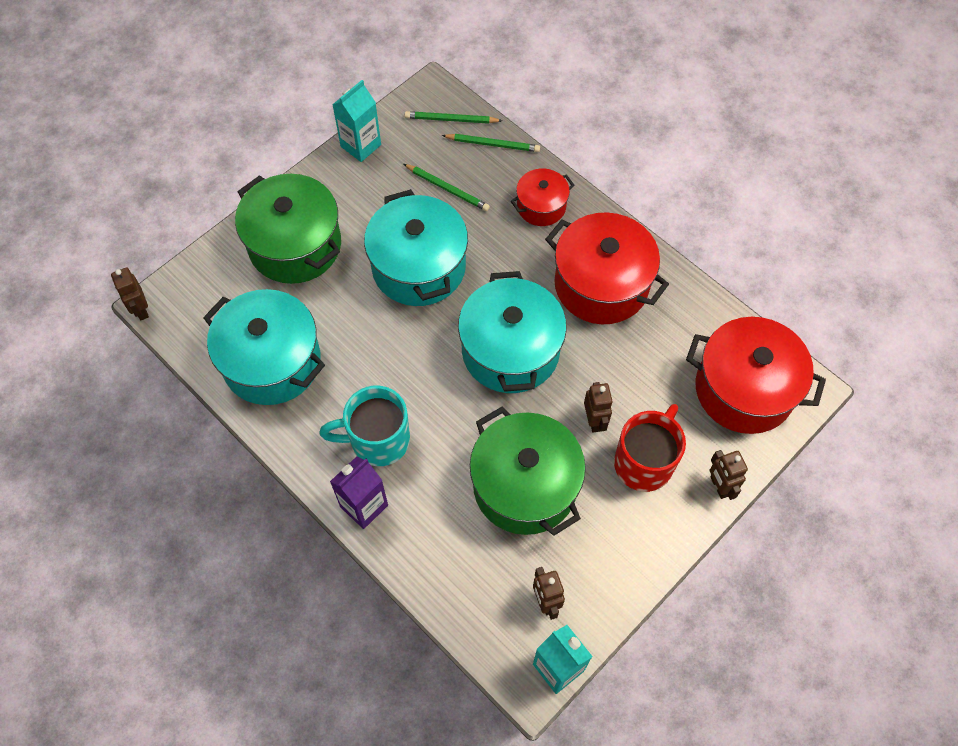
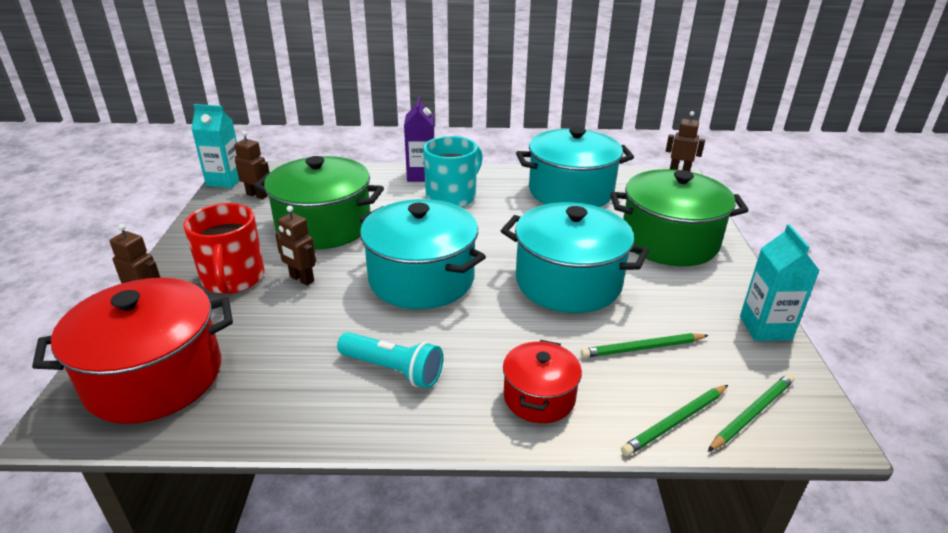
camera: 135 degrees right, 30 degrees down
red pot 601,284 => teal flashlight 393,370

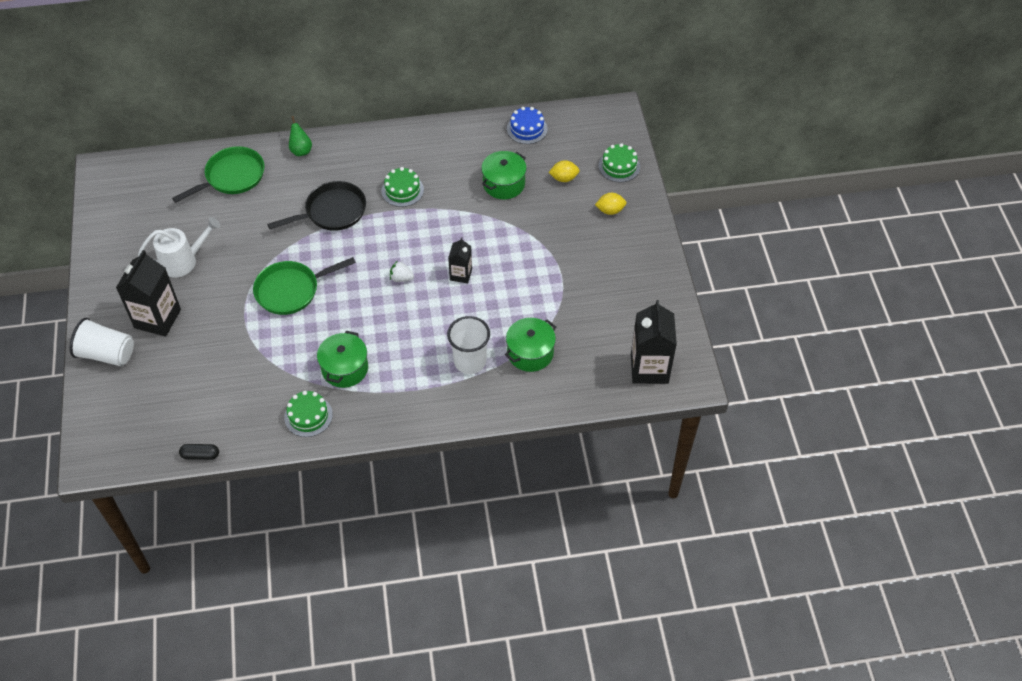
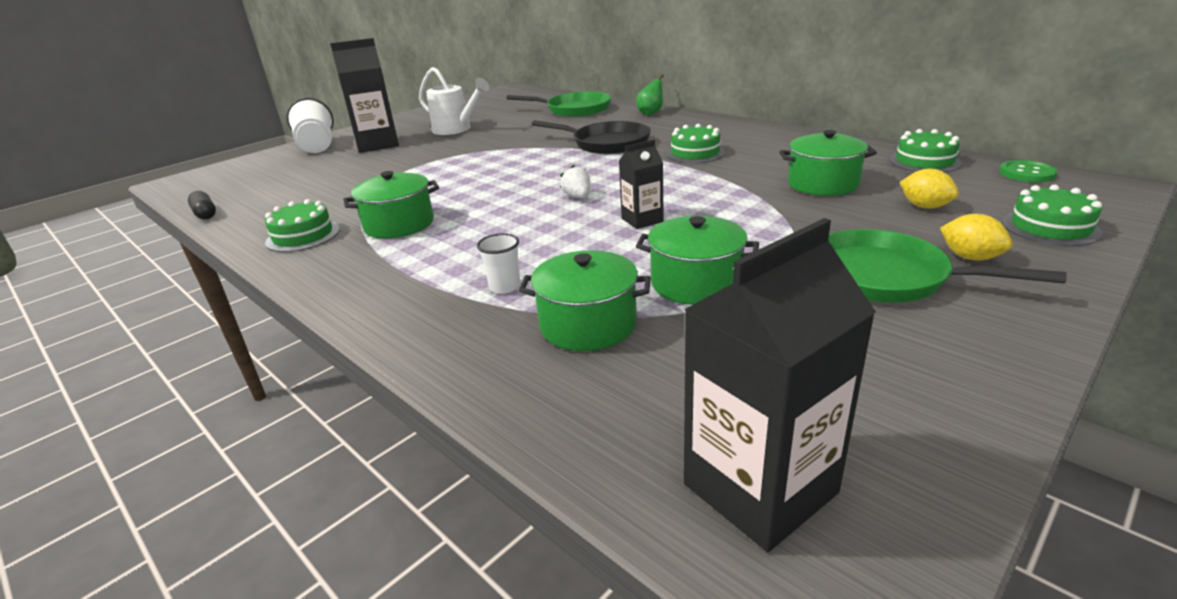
camera: 55 degrees right, 25 degrees down
royal blue cake 527,129 => leaf-green cake 924,161
leaf-green frying pan 291,290 => leaf-green frying pan 887,277, shifted
white beaker 470,361 => white beaker 505,286, x0.53
nothing => leaf-green shirt button 1027,173
nothing => leaf-green pot 696,283

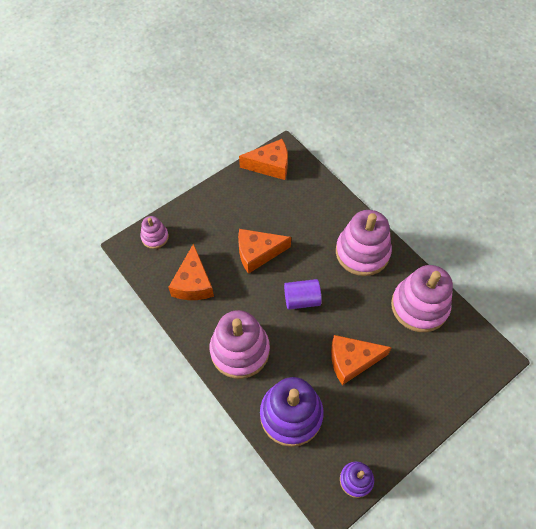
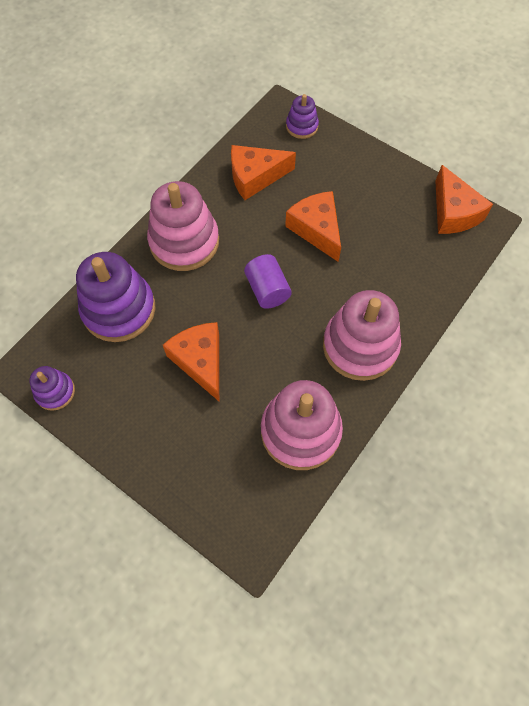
camera: 75 degrees right, 5 degrees up
pink stacking toy 155,237 => violet stacking toy 302,126

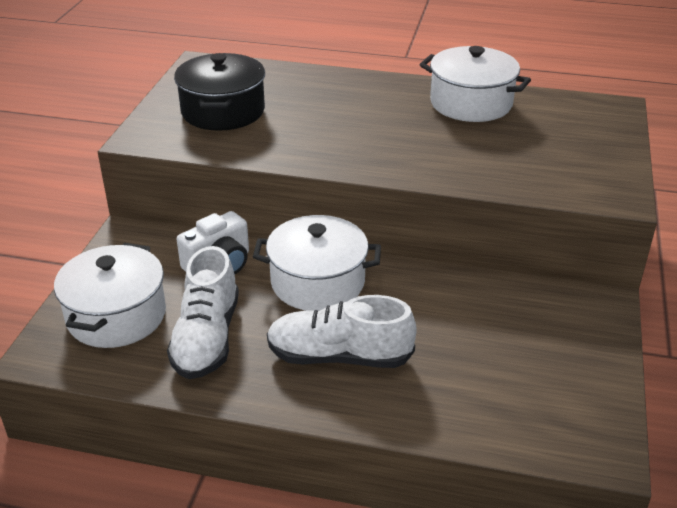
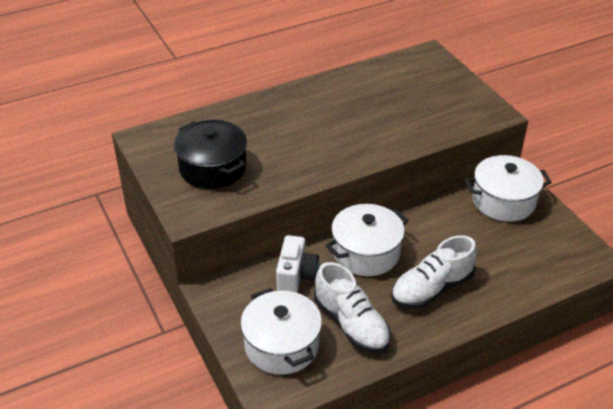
camera: 40 degrees left, 5 degrees up
white pot 471,103 => white pot 503,201, shifted

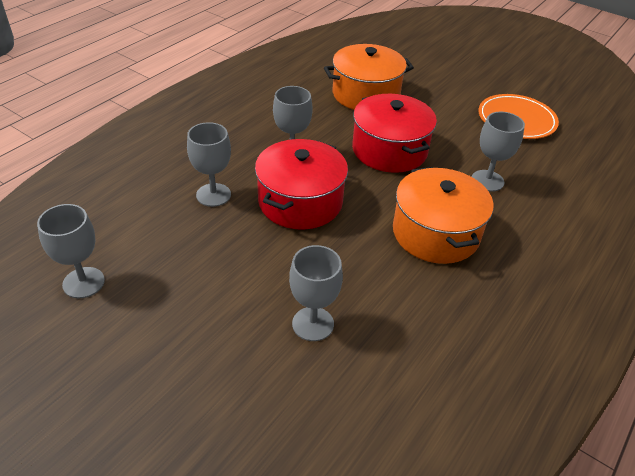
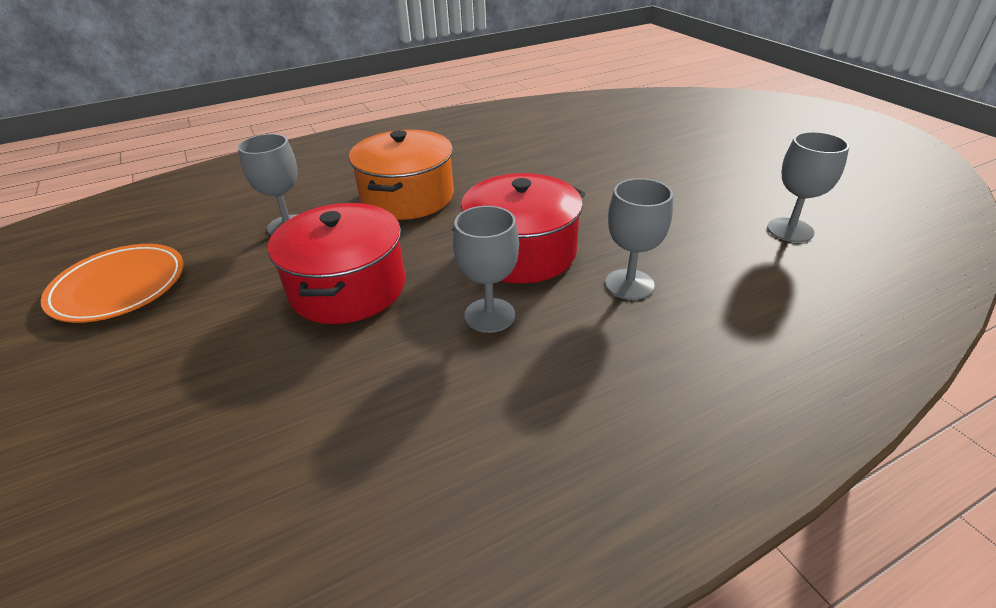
camera: 150 degrees left, 5 degrees down
orange-coloured pot 366,94 => nothing
gray goblet 313,324 => nothing

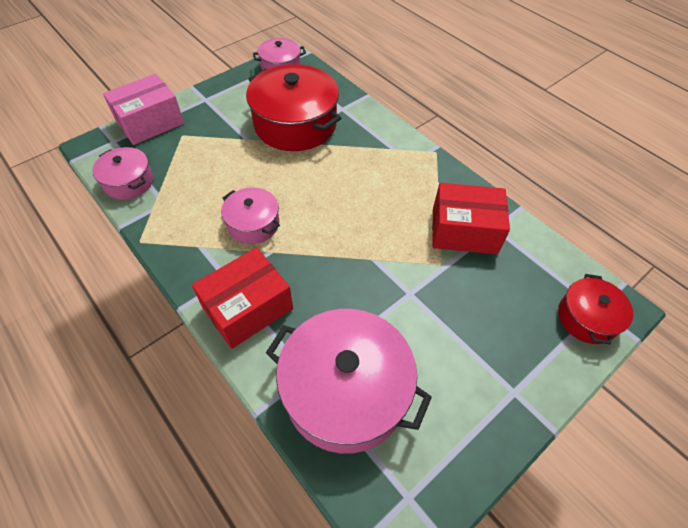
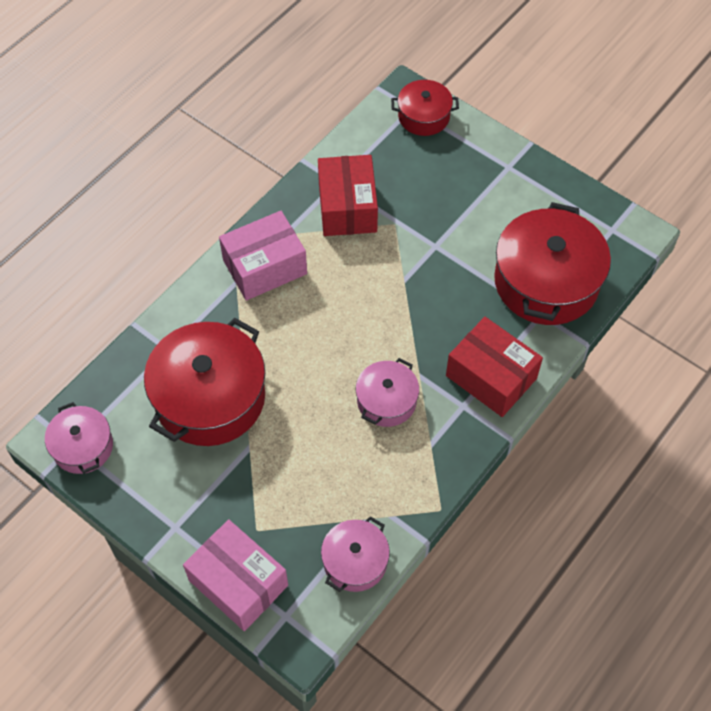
camera: 100 degrees left, 5 degrees up
pink pot 345,391 => red pot 546,282
nothing => pink box 265,267

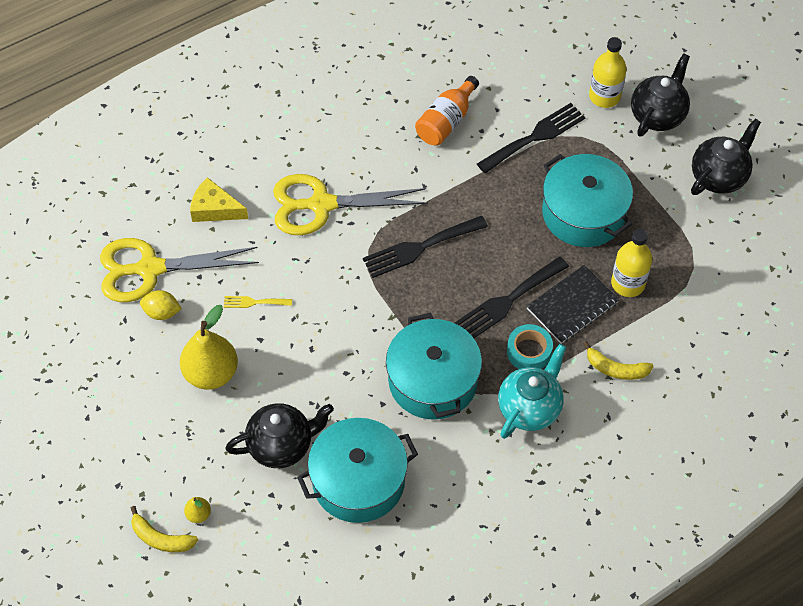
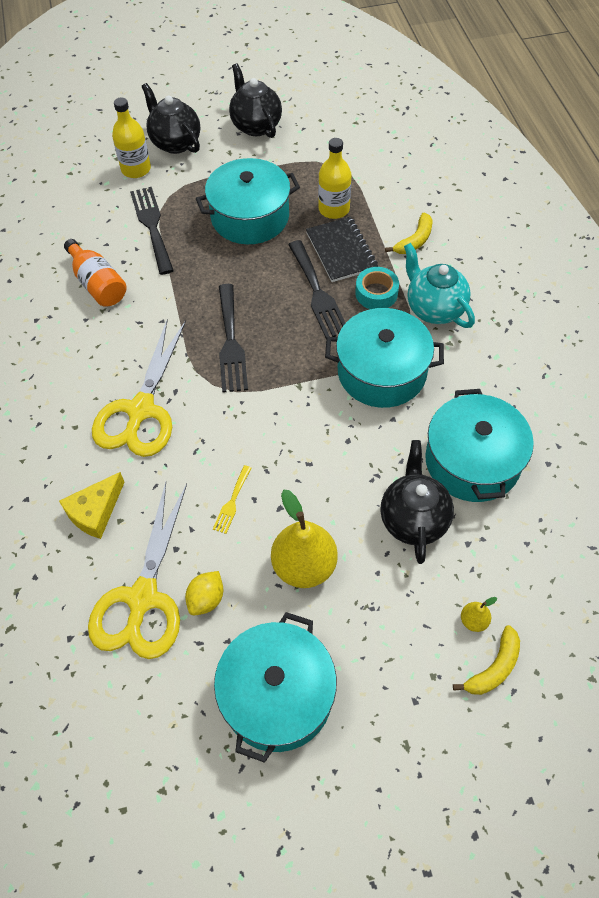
camera: 70 degrees left, 0 degrees up
nothing => teal pot 277,695

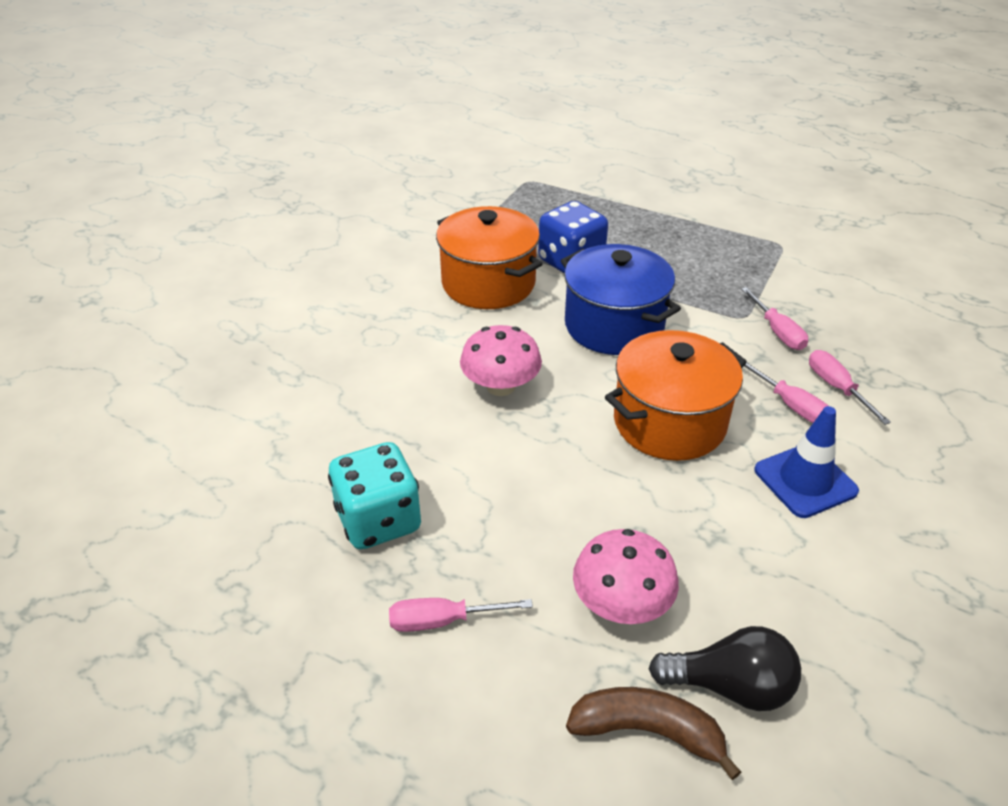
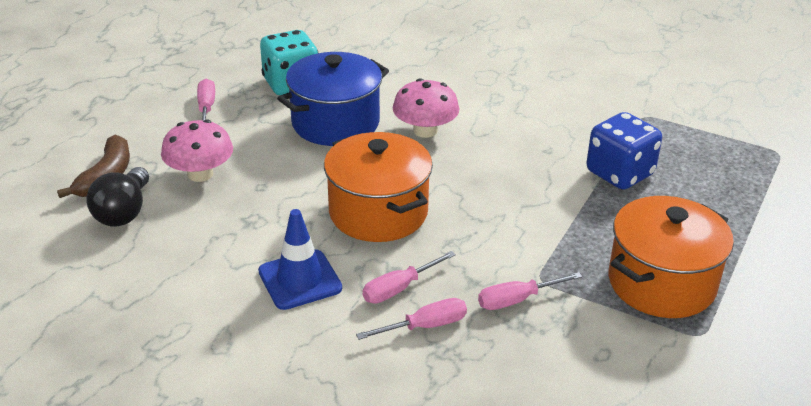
camera: 90 degrees right, 5 degrees down
orange-coloured pot 488,283 => orange-coloured pot 661,283, shifted
royal blue pot 614,325 => royal blue pot 335,123, shifted

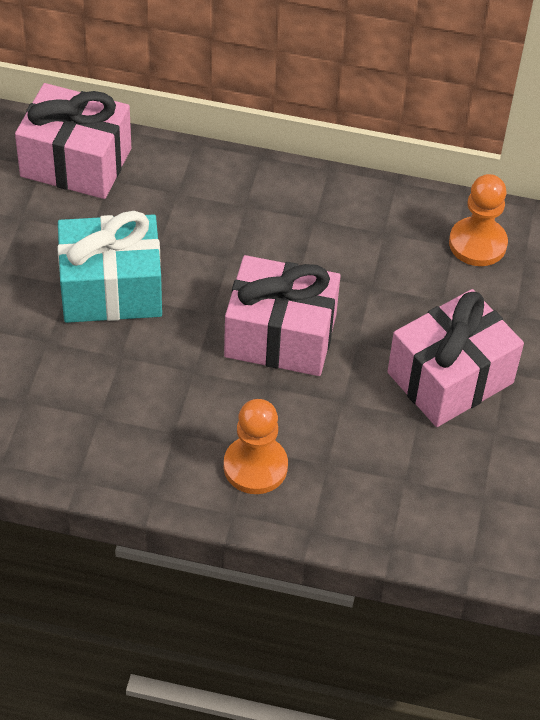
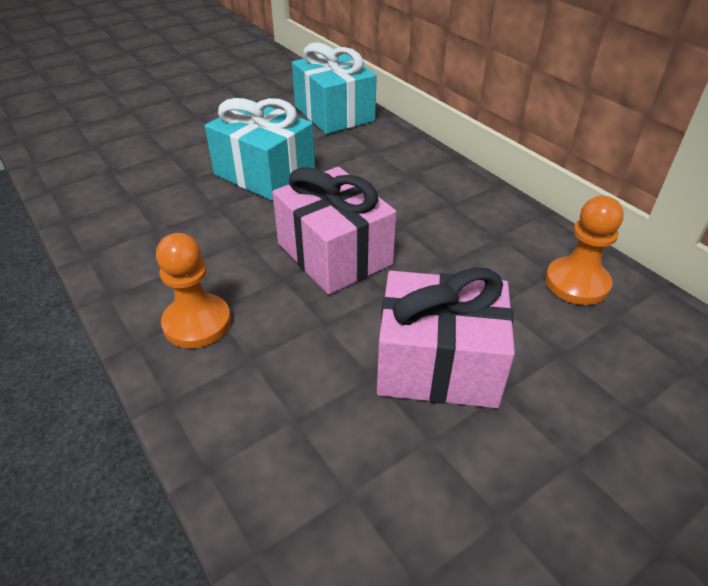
camera: 45 degrees right, 10 degrees down
pink gift 76,162 => teal gift 334,113

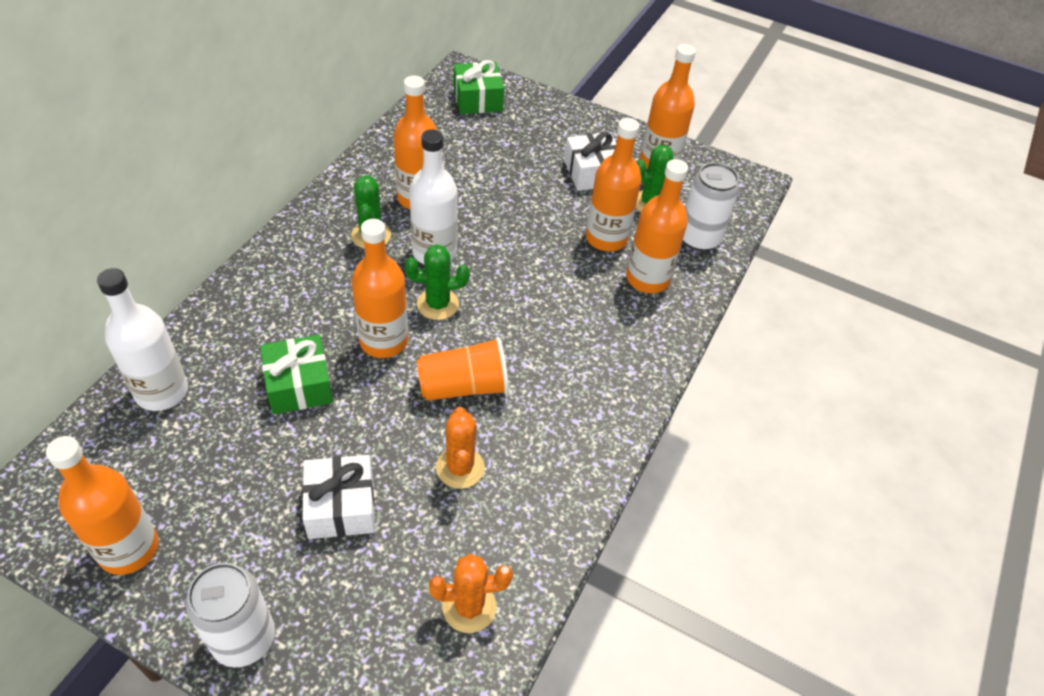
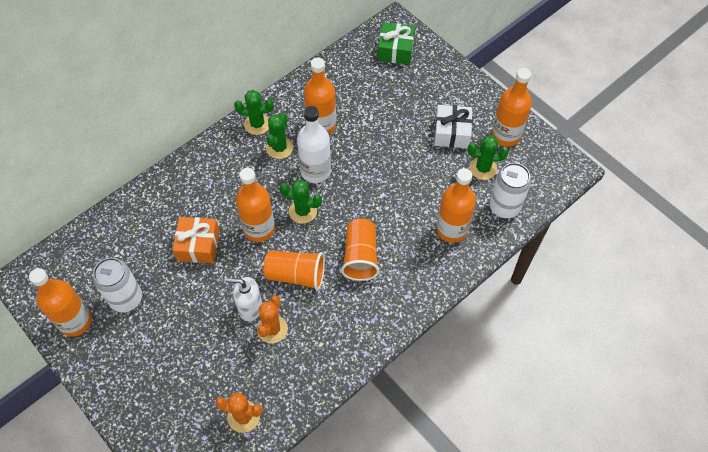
camera: 25 degrees right, 10 degrees up
orange-coloured bottle 606,238 => nothing
white bottle 162,391 => nothing
leaf-green gift 299,385 => orange-coloured gift 198,245
white gift 341,506 => nothing
white can 244,638 => white can 126,298, shifted
nothing => leaf-green saguaro cactus 257,124
nothing => orange-coloured beaker 360,256
nothing => white pump bottle 250,308

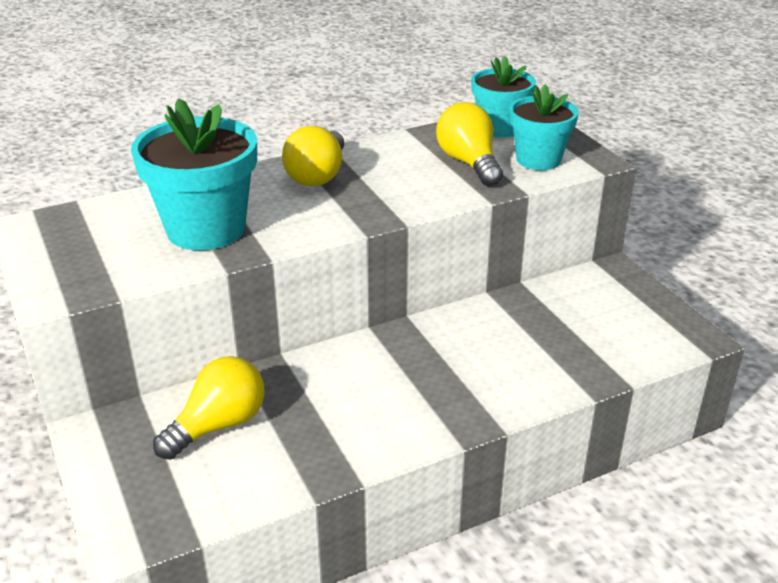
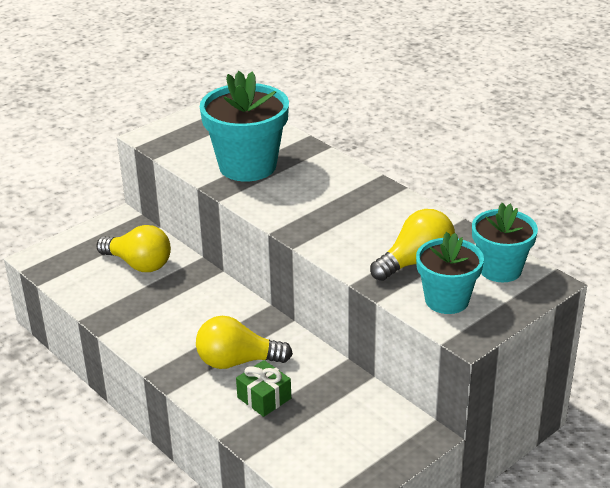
camera: 75 degrees right, 0 degrees up
bright yellow bulb 318,175 => bright yellow bulb 237,361, shifted
nothing => leaf-green gift 264,398

